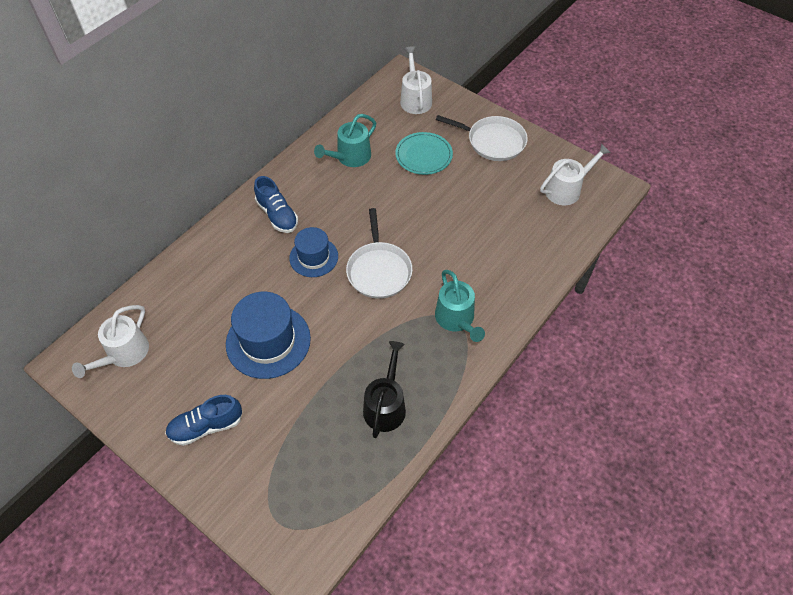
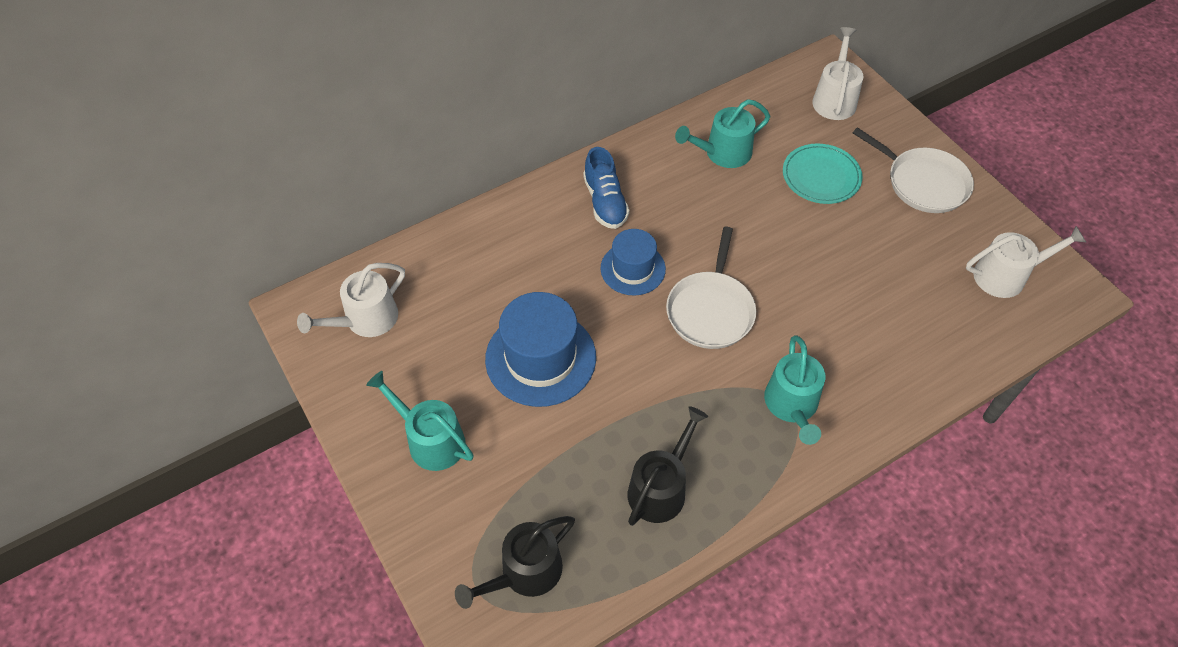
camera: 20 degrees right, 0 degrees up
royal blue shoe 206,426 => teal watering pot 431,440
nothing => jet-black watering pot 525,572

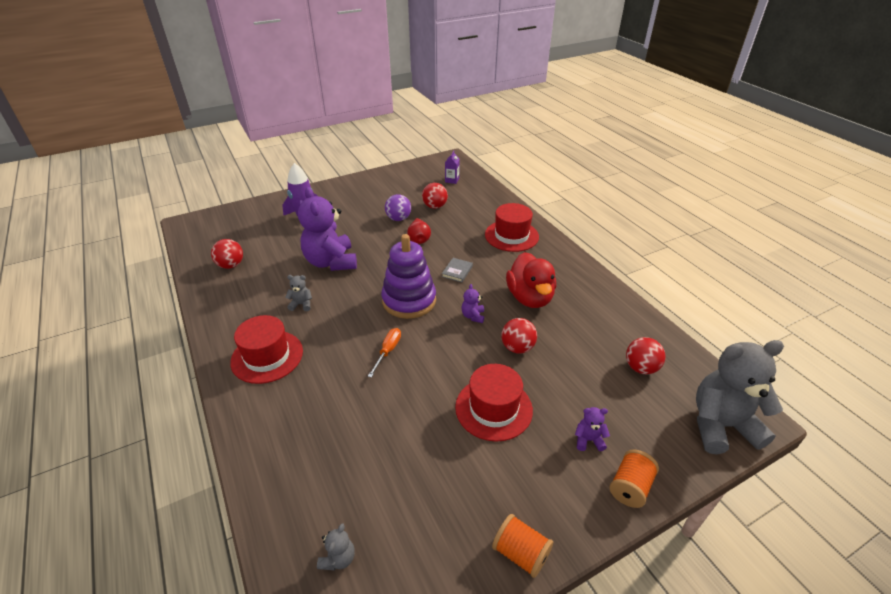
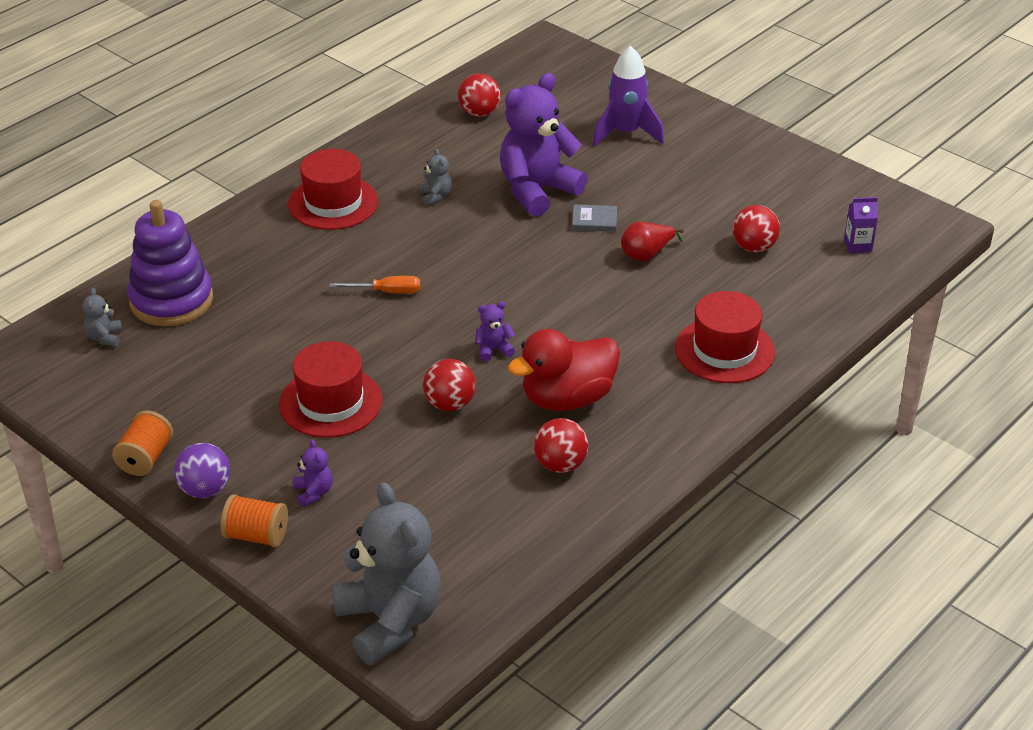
camera: 70 degrees right, 0 degrees up
violet play ball 398,219 => violet play ball 205,490, shifted
violet stacking toy 409,300 => violet stacking toy 171,300, shifted
gray book 457,271 => gray book 594,221, shifted
red play ball 641,368 => red play ball 560,465, shifted
gray teddy bear 338,558 => gray teddy bear 104,337, 90 degrees clockwise

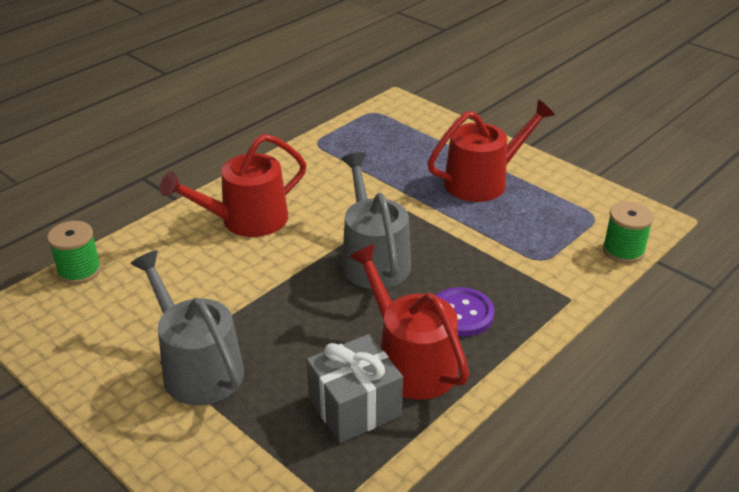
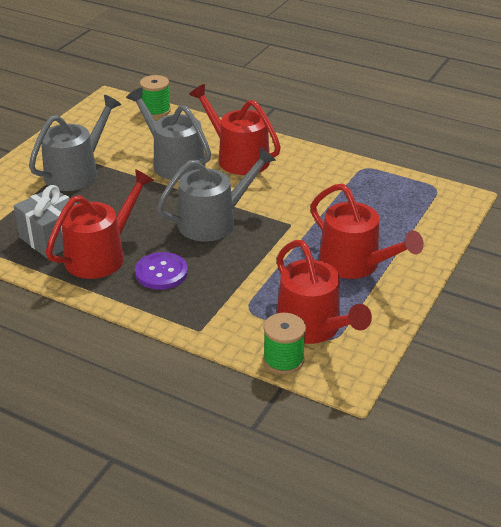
camera: 75 degrees right, 0 degrees up
nothing => gray watering pot 174,163
nothing => red watering pot 313,327

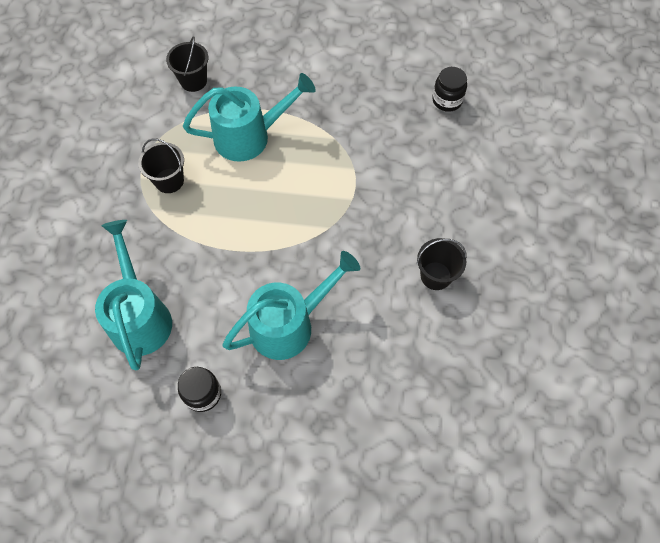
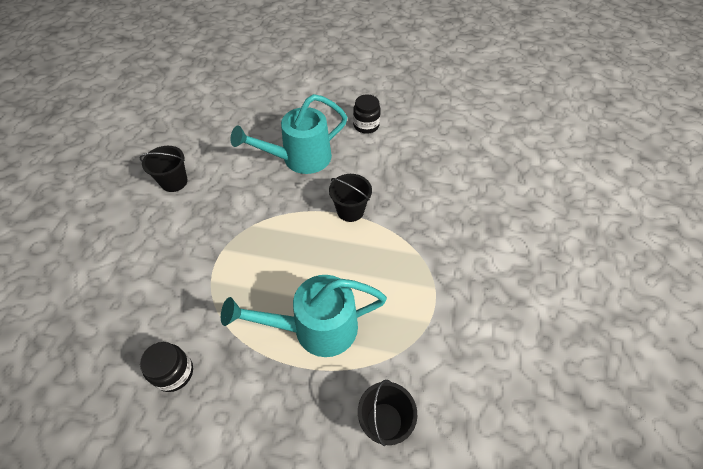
camera: 175 degrees left, 10 degrees down
jet-black jam jar 447,100 => jet-black jam jar 174,373, shifted
jet-black bucket 169,180 => jet-black bucket 350,211, shifted
teal watering pot 139,315 => nothing

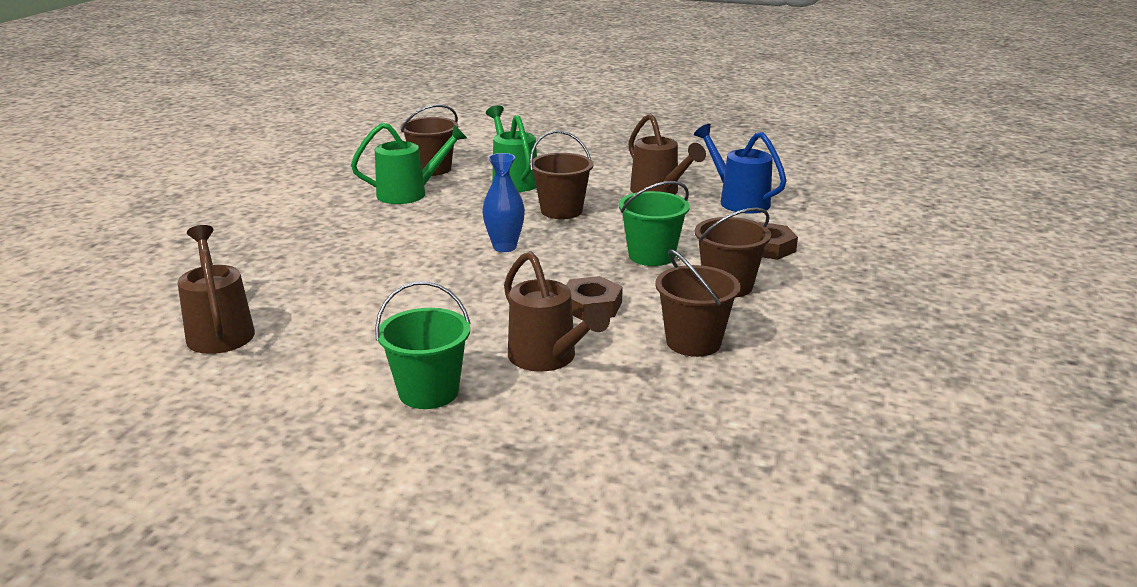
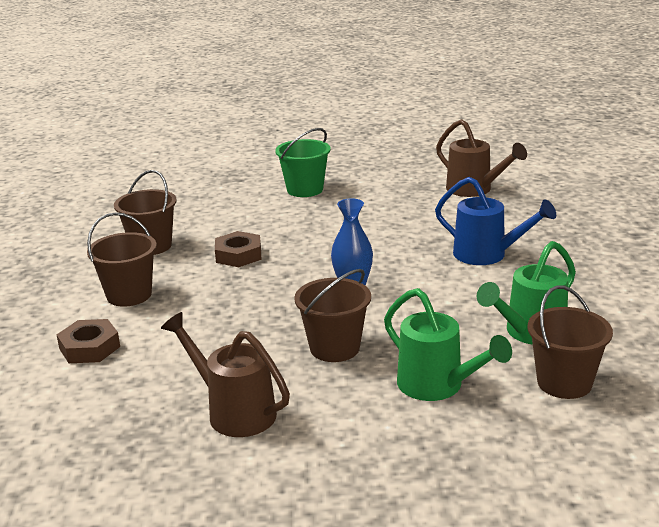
camera: 160 degrees right, 0 degrees up
royal blue watering pot 738,201 => royal blue watering pot 487,255, shifted
leaf-green bucket 651,256 => nothing
brown watering pot 548,358 => nothing

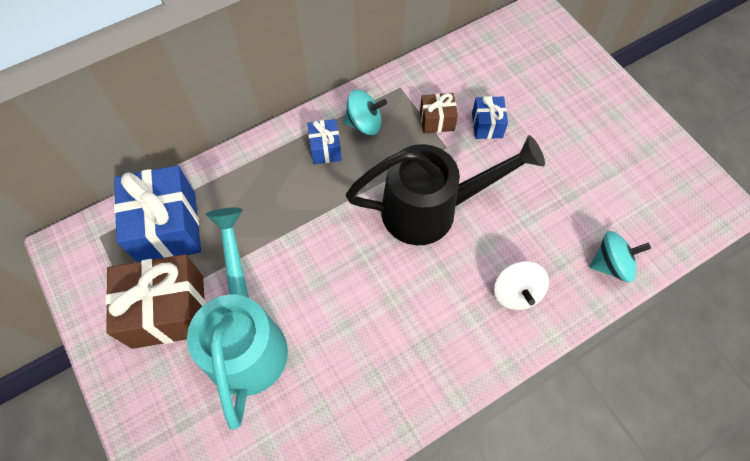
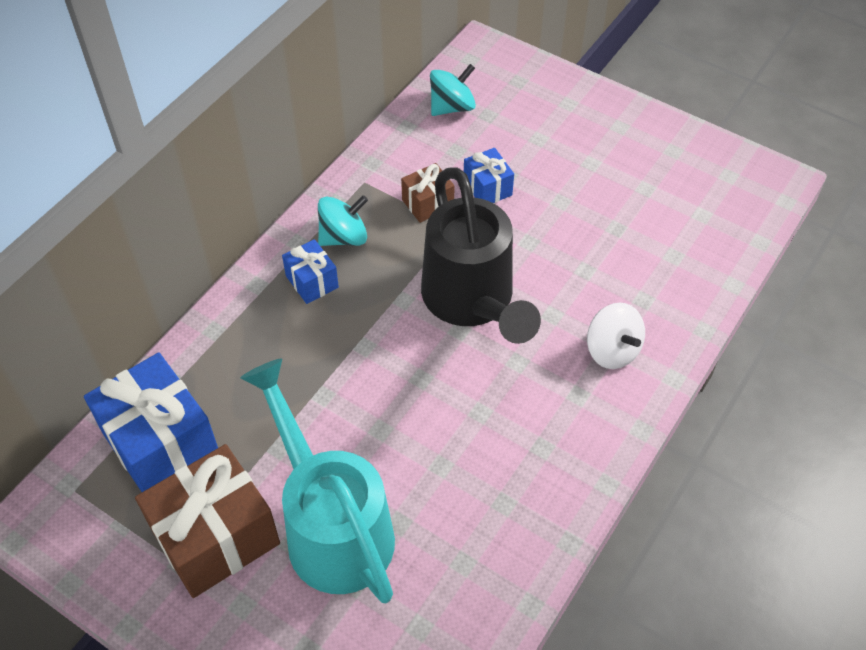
camera: 25 degrees left, 10 degrees down
jet-black watering pot 430,210 => jet-black watering pot 472,301, 105 degrees clockwise
teal toy top 611,264 => teal toy top 452,107, shifted

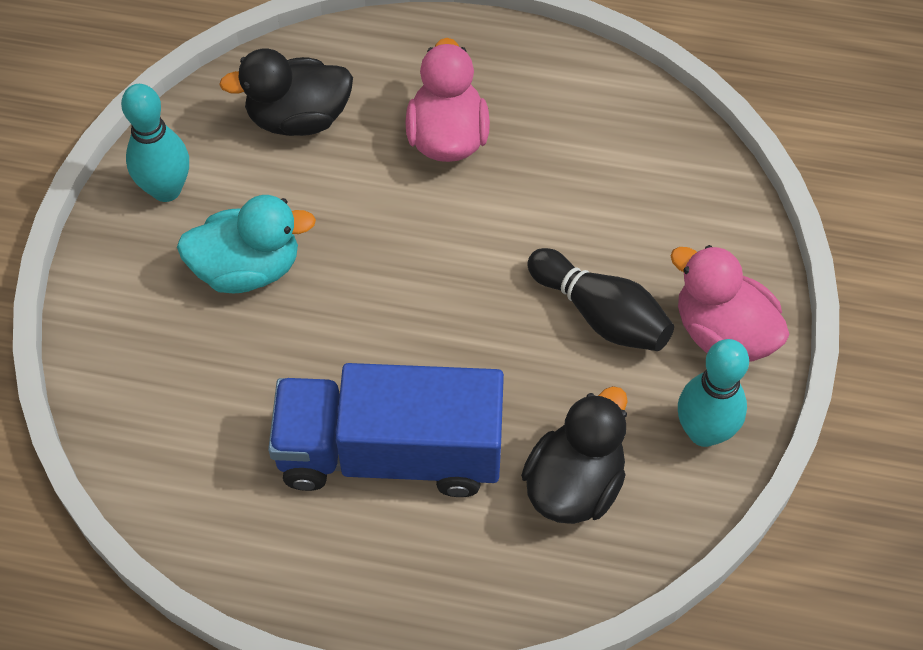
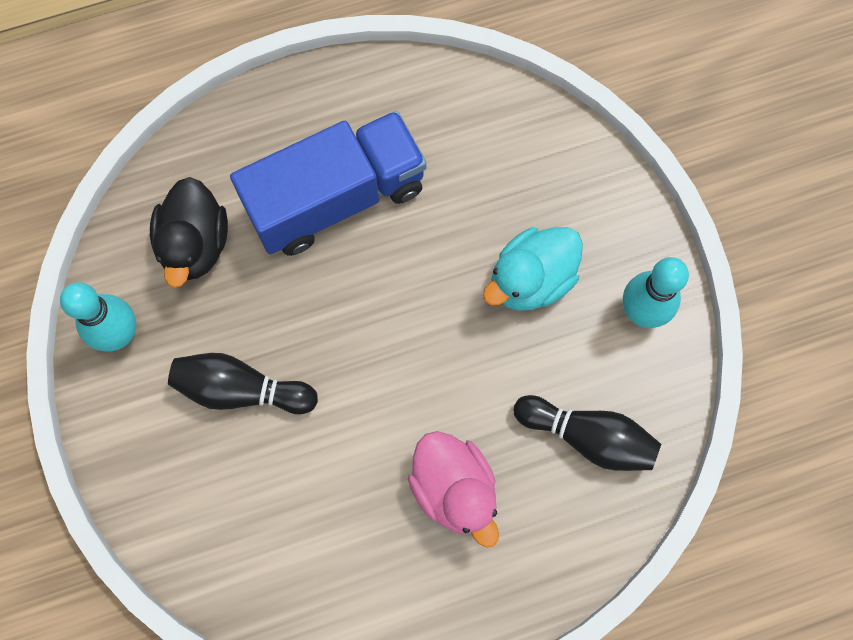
camera: 150 degrees right, 15 degrees up
jet-black duck 298,118 => jet-black tenpin 588,437
pink duck 723,333 => nothing

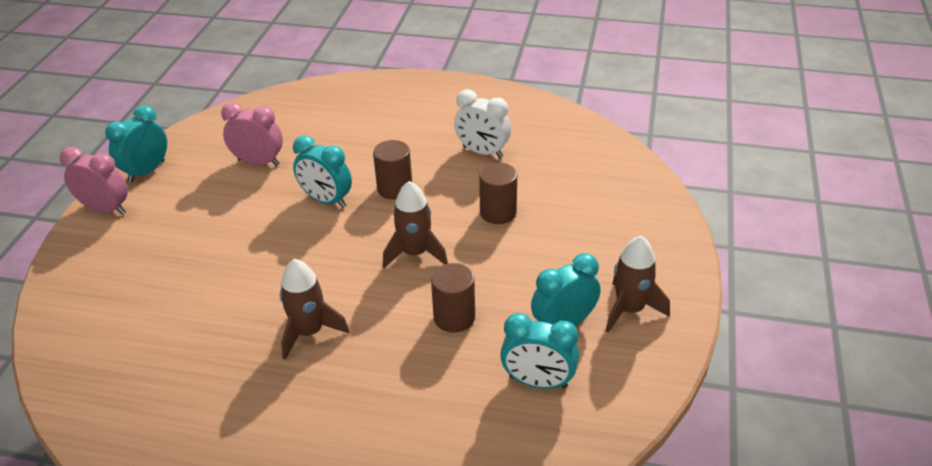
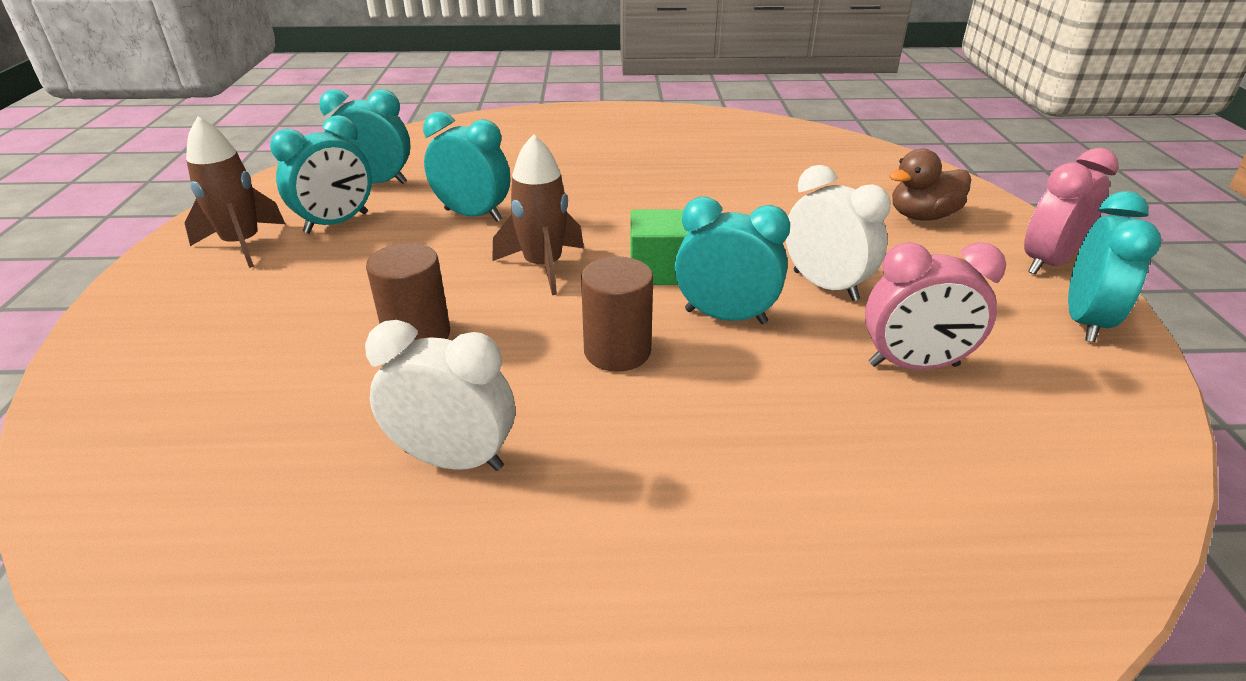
camera: 165 degrees right, 5 degrees down
pink alarm clock 106,209 => pink alarm clock 1047,263, 135 degrees clockwise
brown rocket 309,332 => nothing
brown cylinder shape 454,317 => teal alarm clock 473,215
nothing => brown duck 922,216
nothing => white alarm clock 825,286
nothing => leaf-green cube 657,271

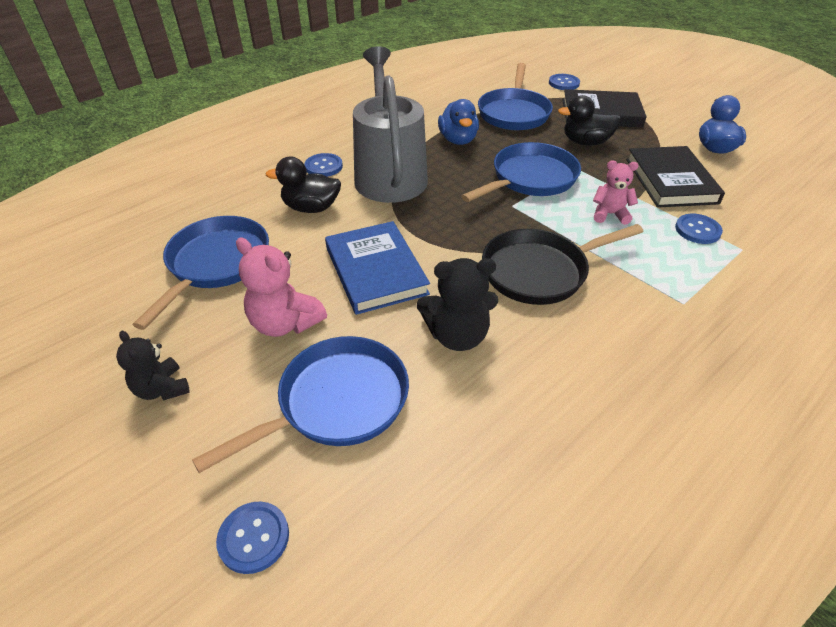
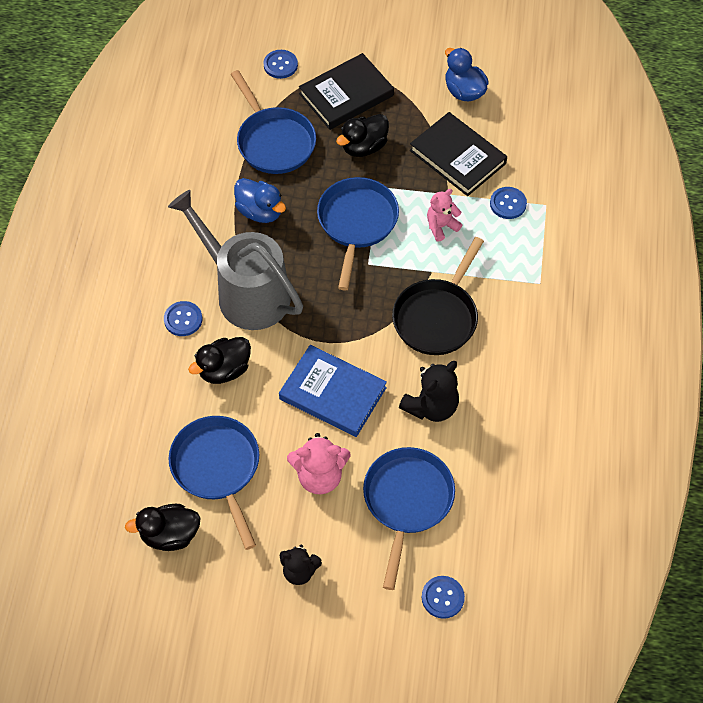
camera: 40 degrees left, 15 degrees up
nothing => jet-black duck 170,535

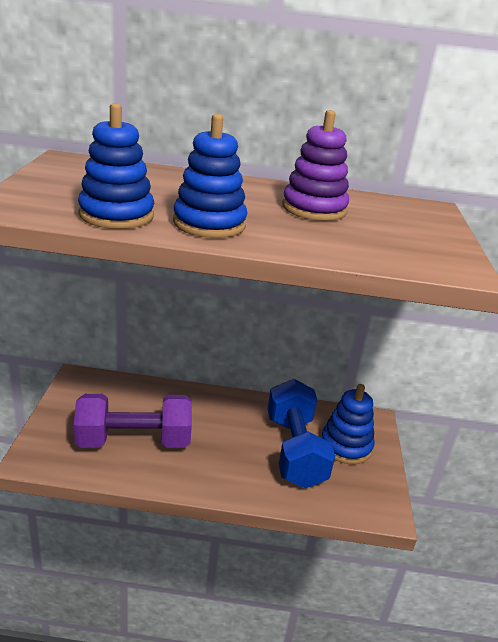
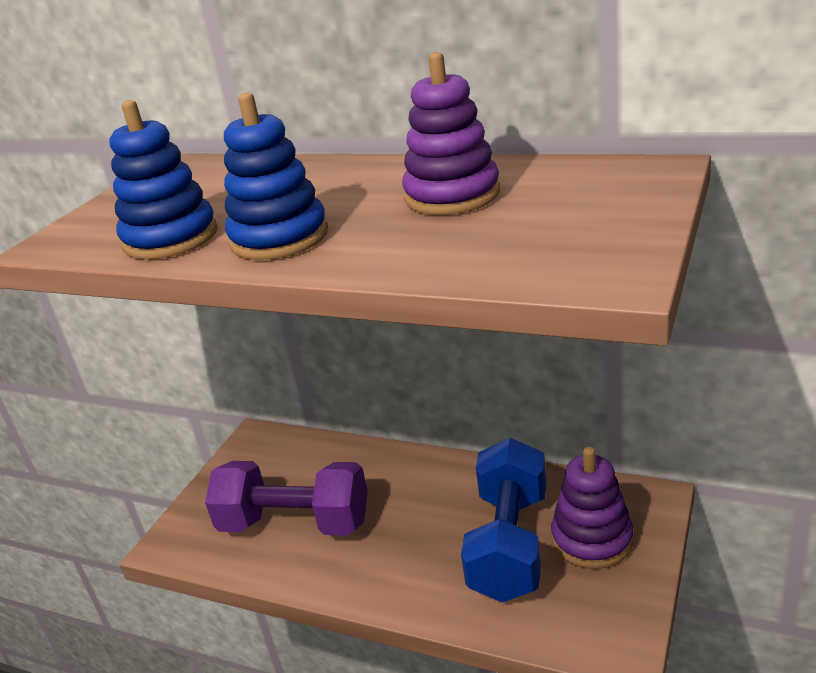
camera: 25 degrees right, 0 degrees up
royal blue stacking toy 346,446 => violet stacking toy 592,539

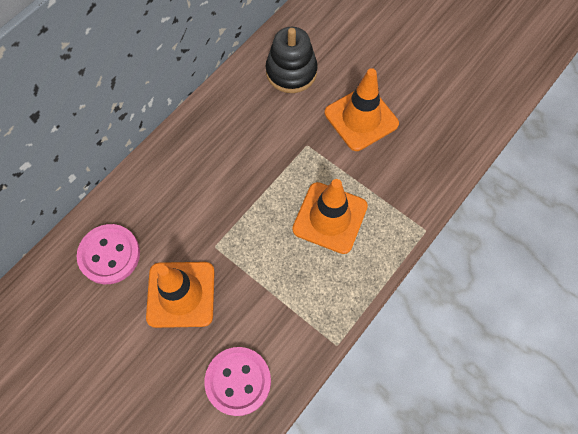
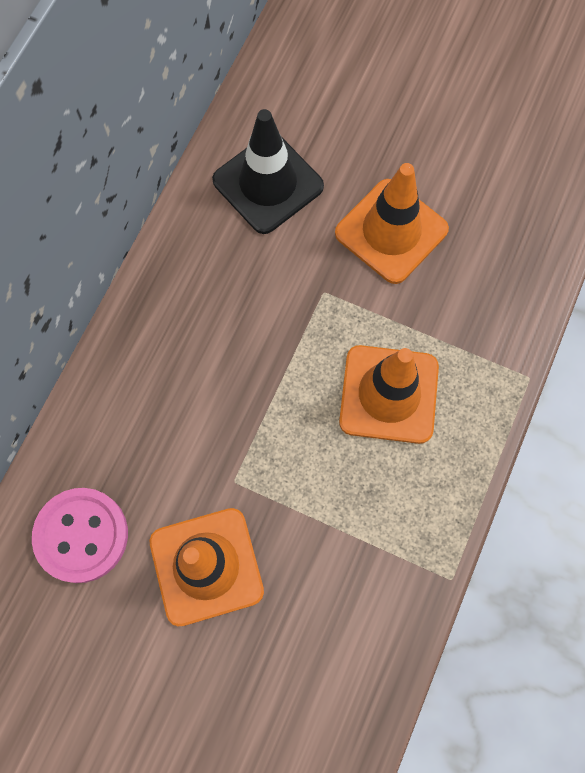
camera: 15 degrees left, 5 degrees up
jet-black stacking toy 291,72 => jet-black traffic cone 268,183
pink shirt button 238,381 => nothing

